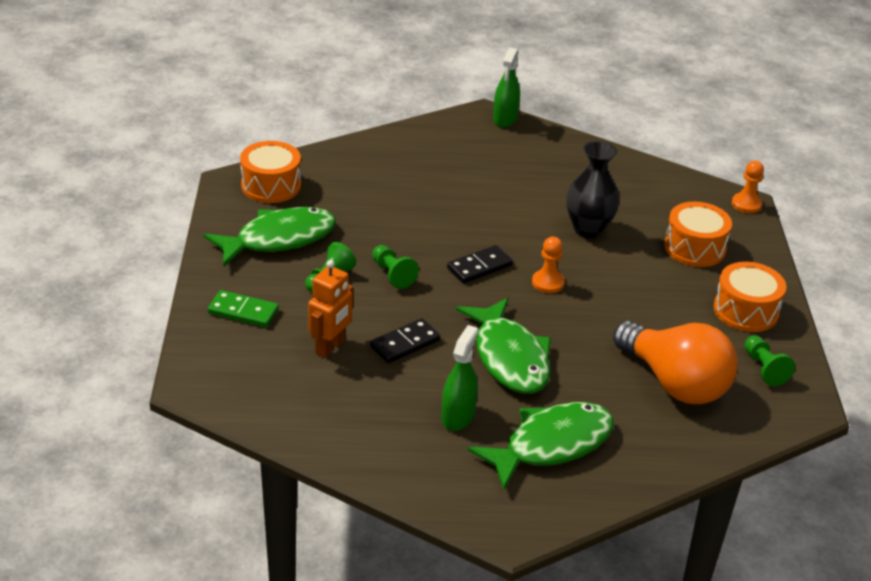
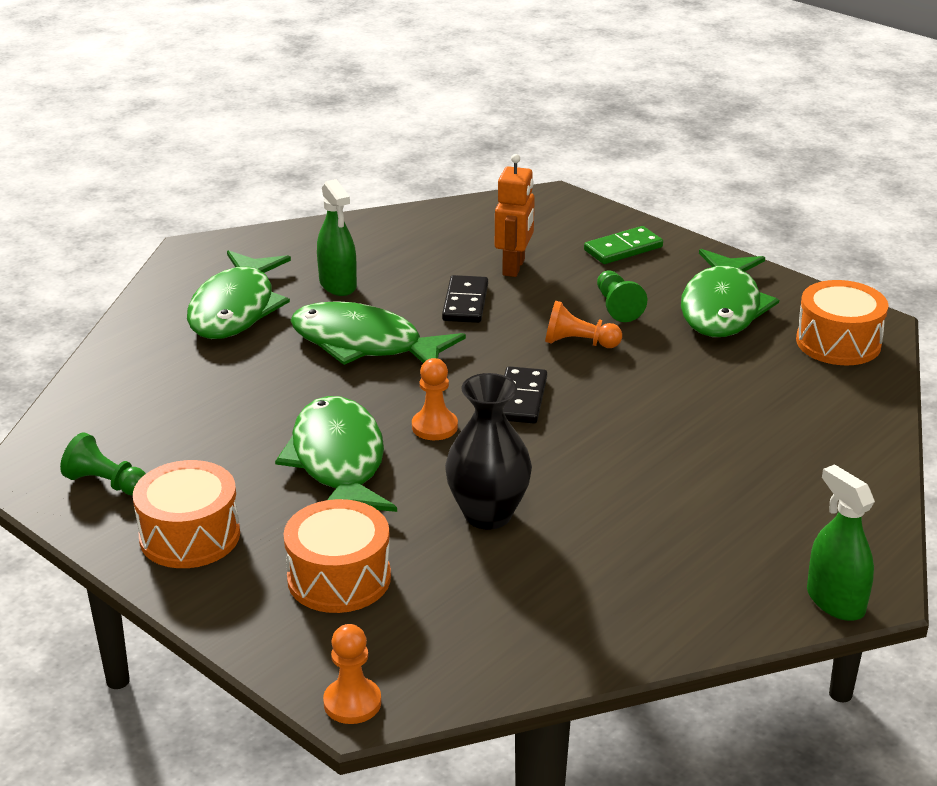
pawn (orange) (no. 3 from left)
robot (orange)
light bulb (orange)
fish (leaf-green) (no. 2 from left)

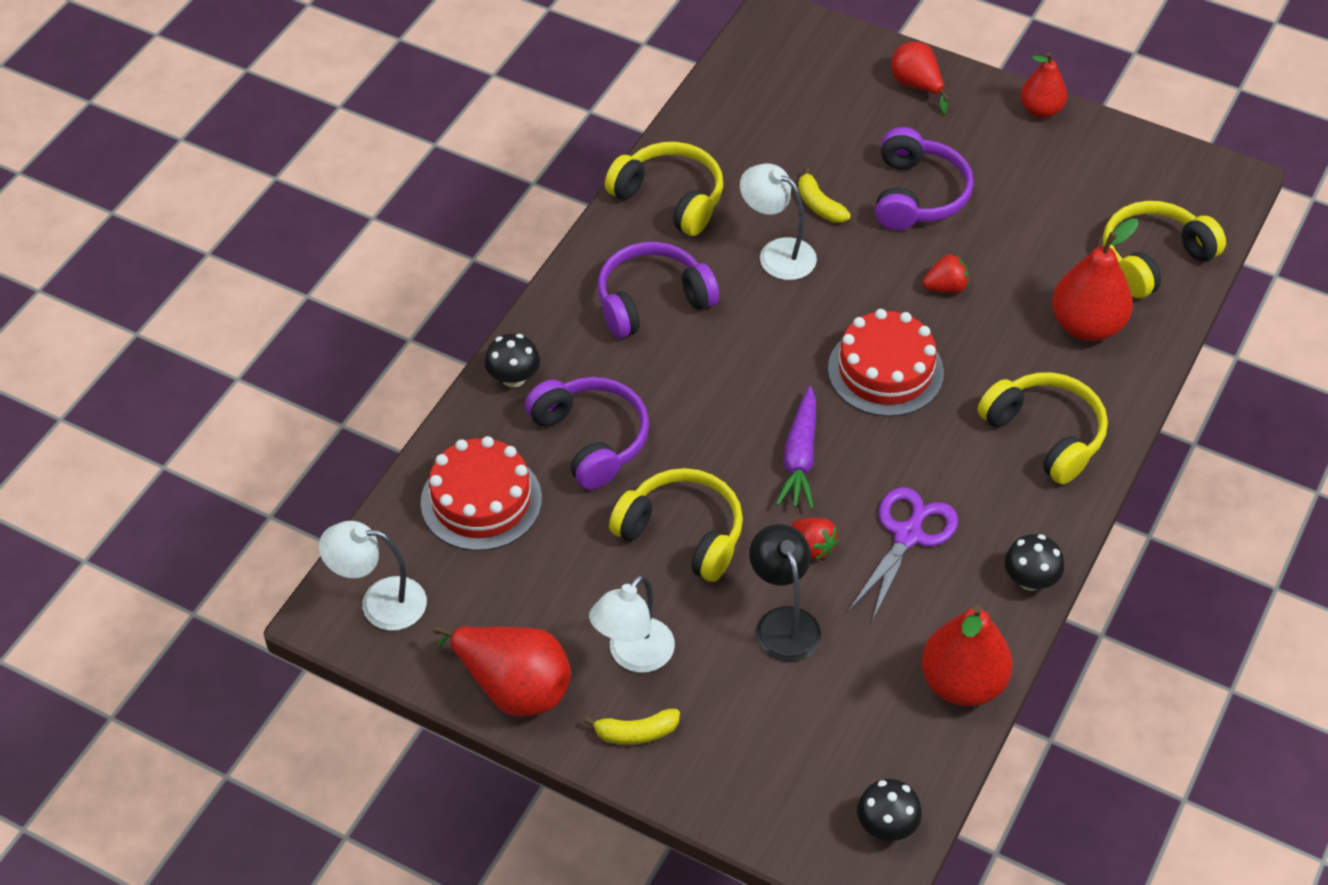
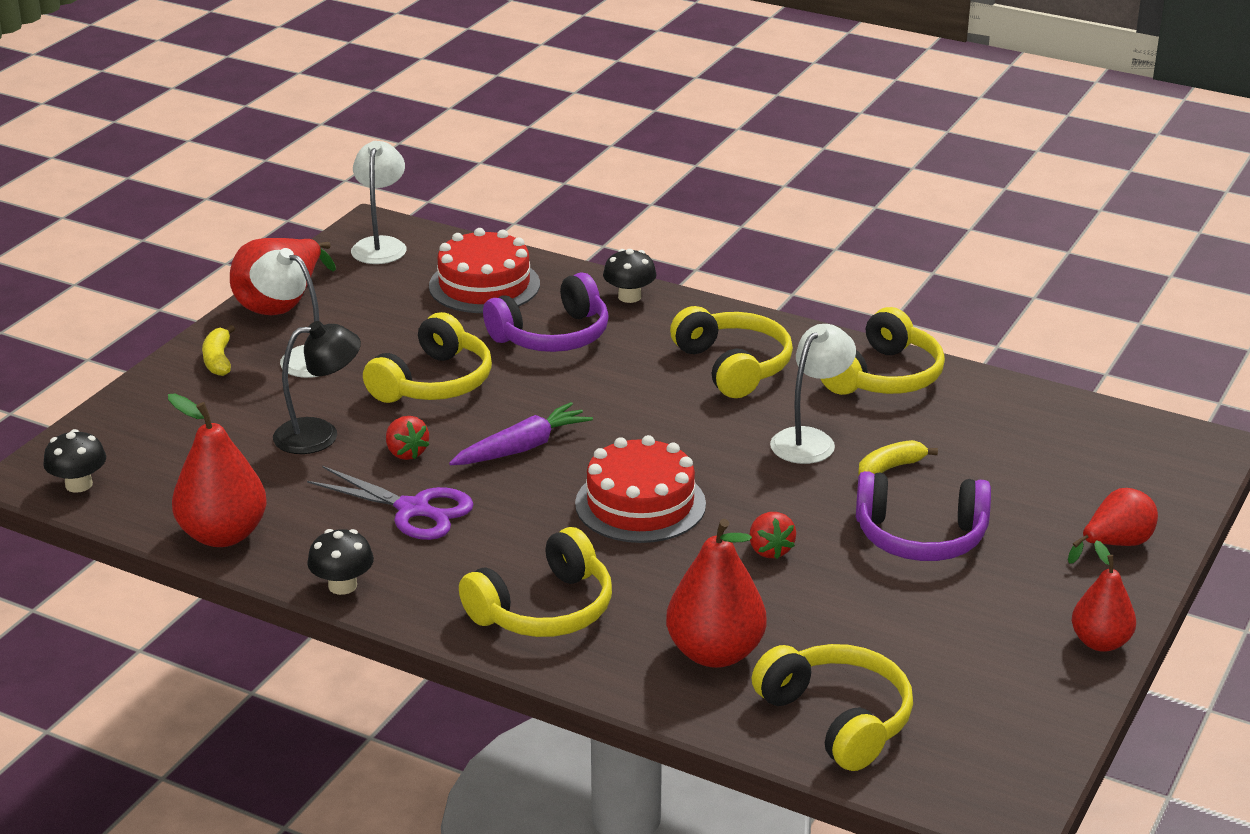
headphones (yellow) (no. 3 from left)
root vegetable (royal purple)
berry (crimson) (no. 1 from left)

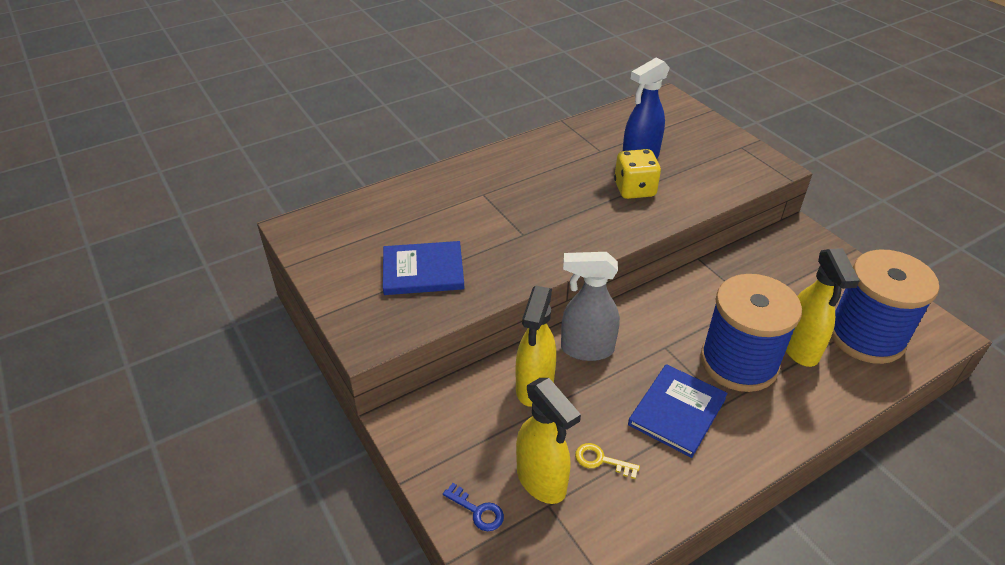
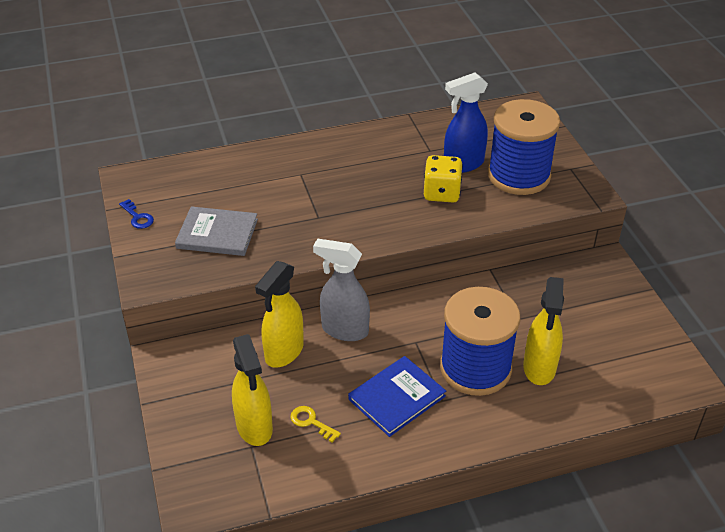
hardcover (gray)
reel of thread (royal blue) (no. 2 from left)
key (royal blue)

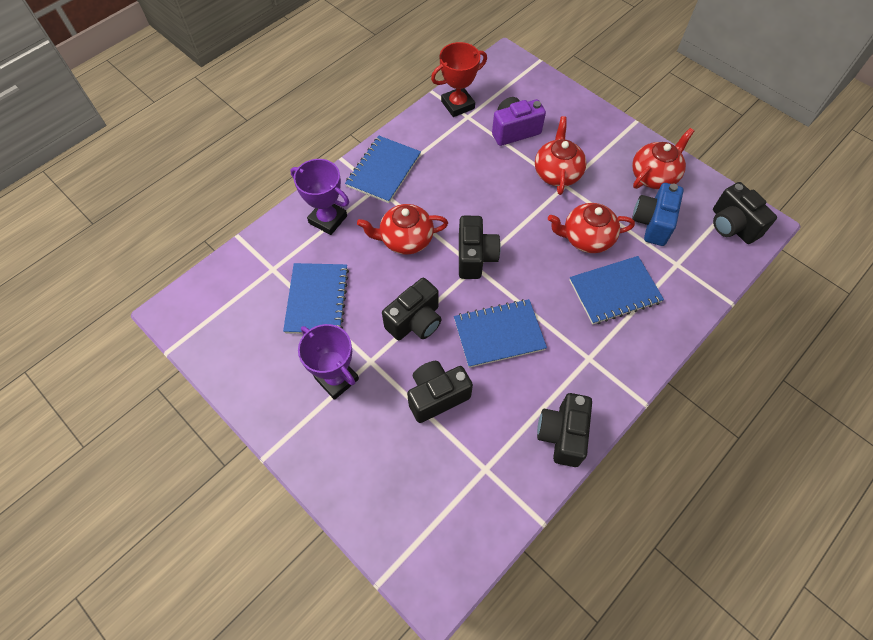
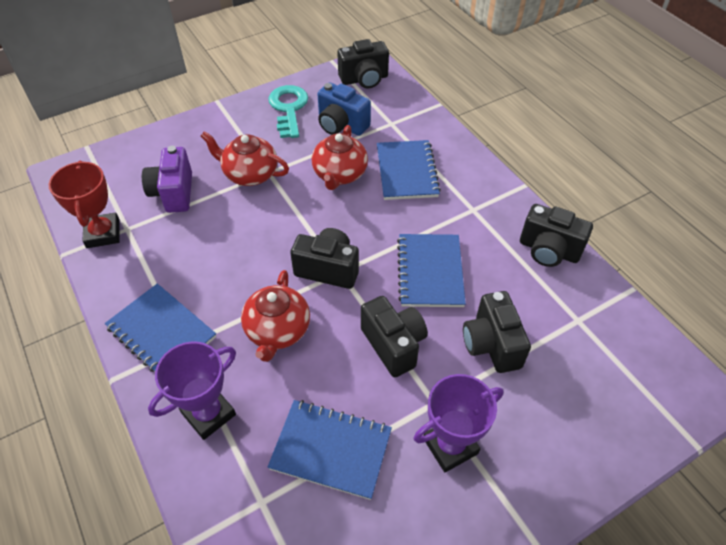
key (turquoise)

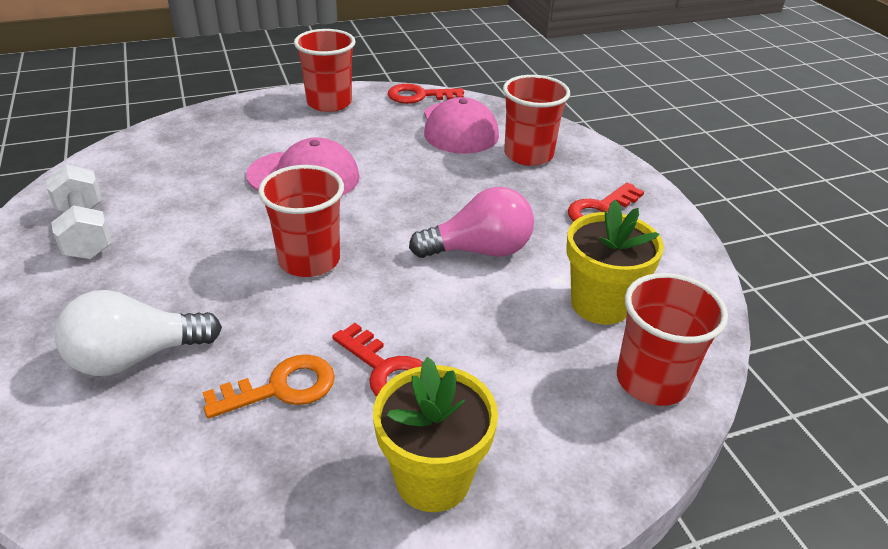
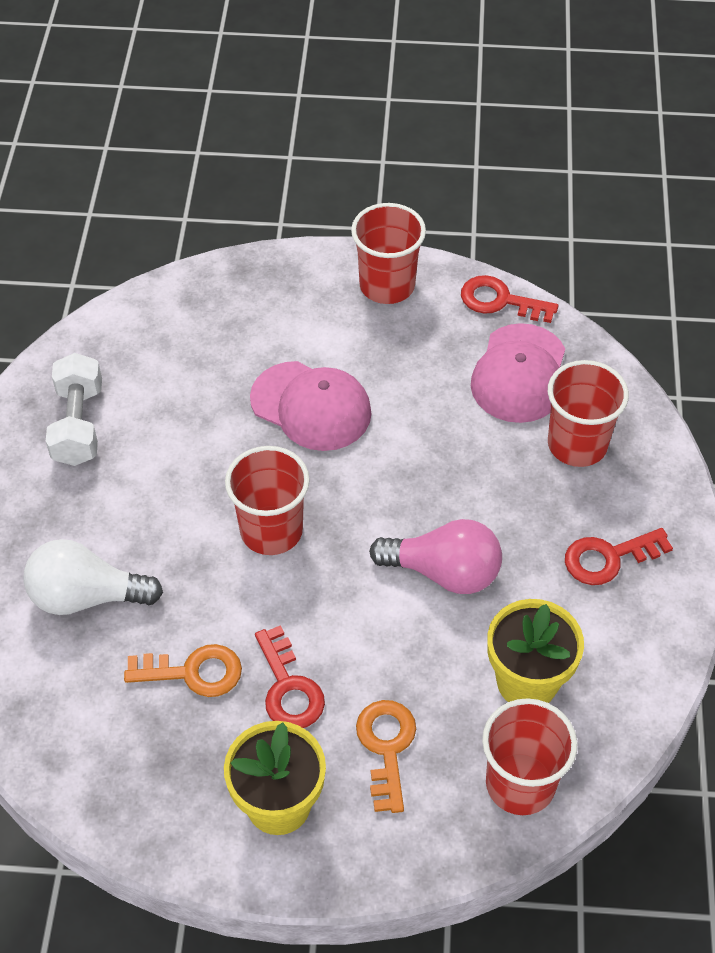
key (orange) (no. 2 from left)

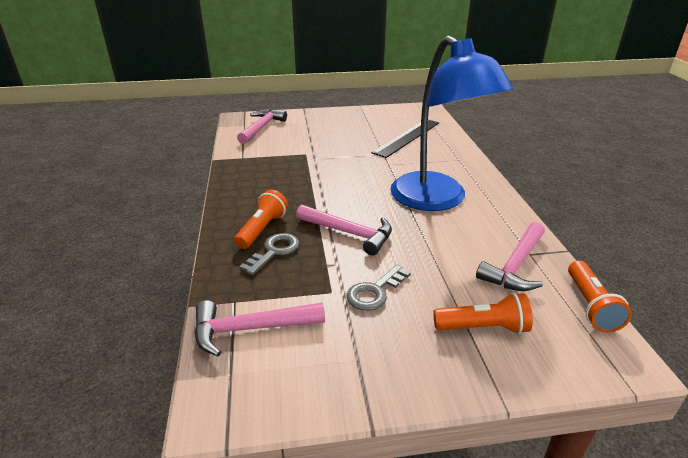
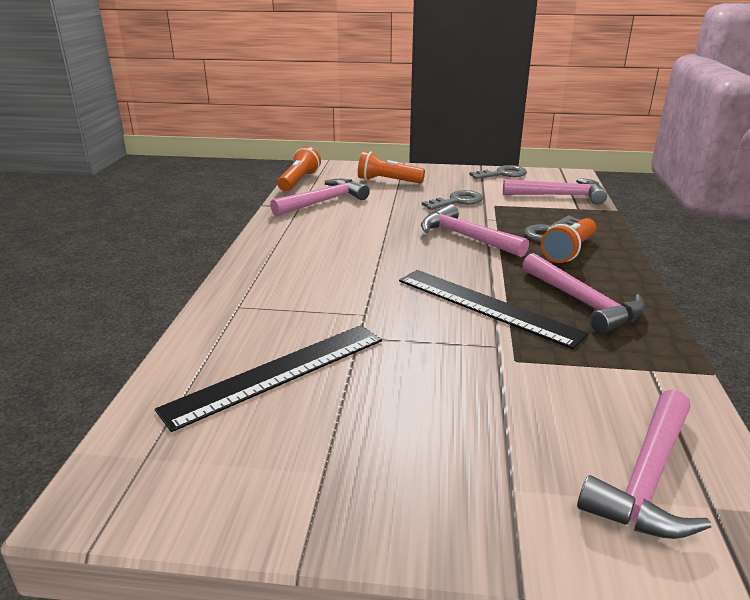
reading lamp (royal blue)
key (gray) (no. 2 from left)
hammer (rosy) (no. 4 from left)
straightedge (jet-black) (no. 2 from left)

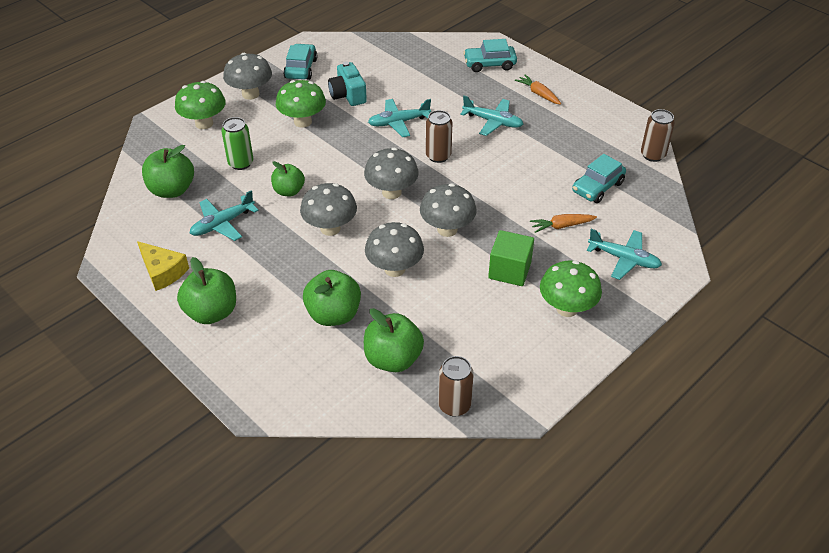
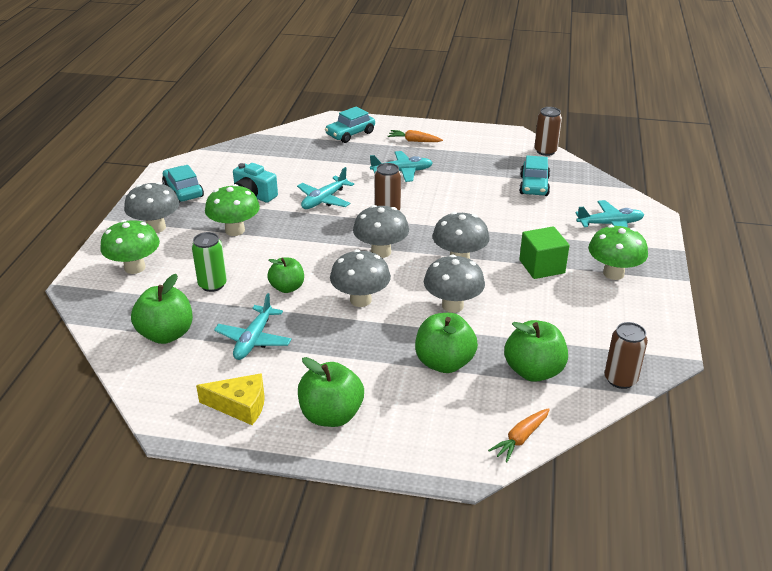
root vegetable (orange) (no. 2 from left)

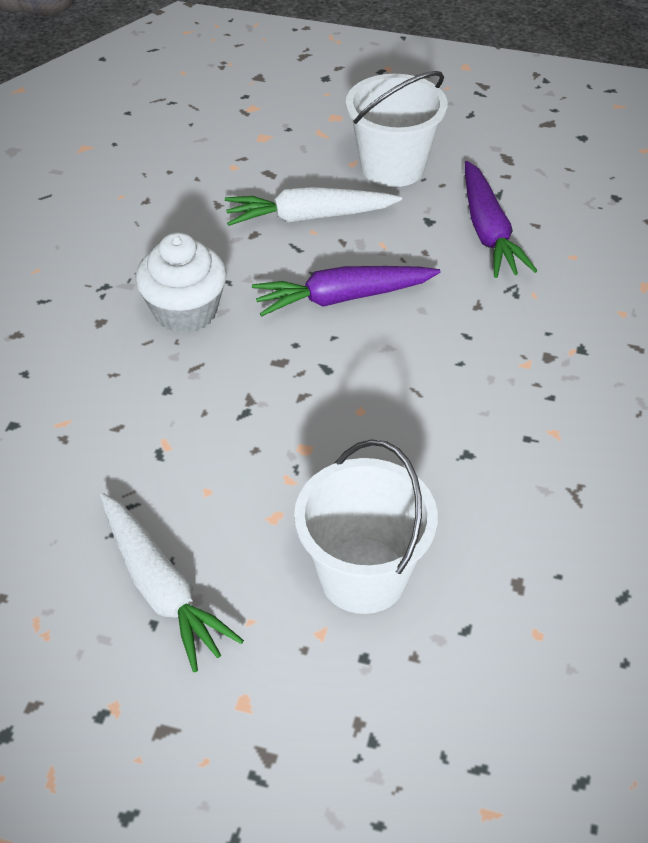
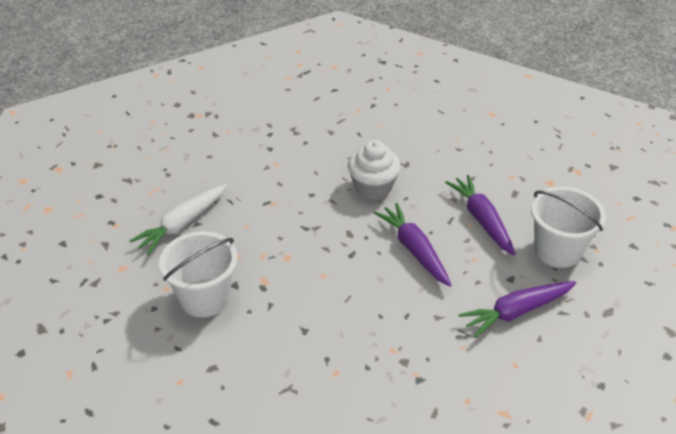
root vegetable (royal purple) (no. 2 from left)

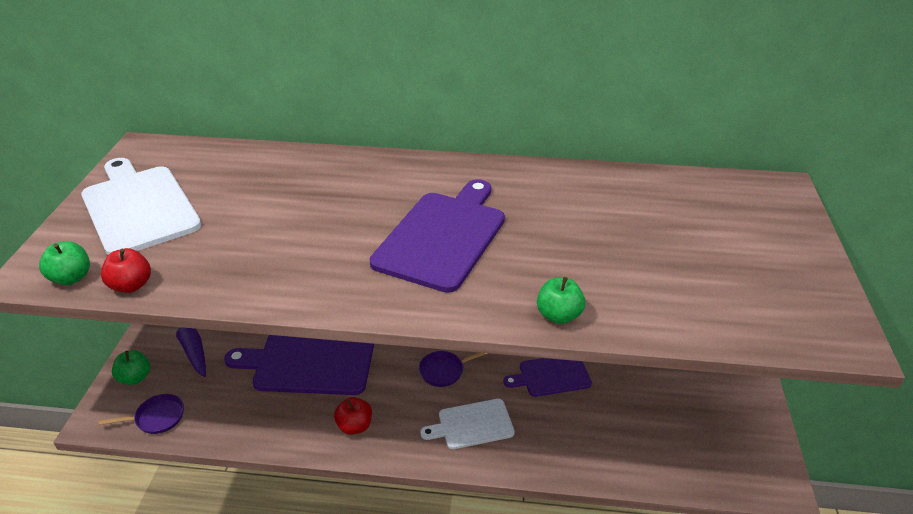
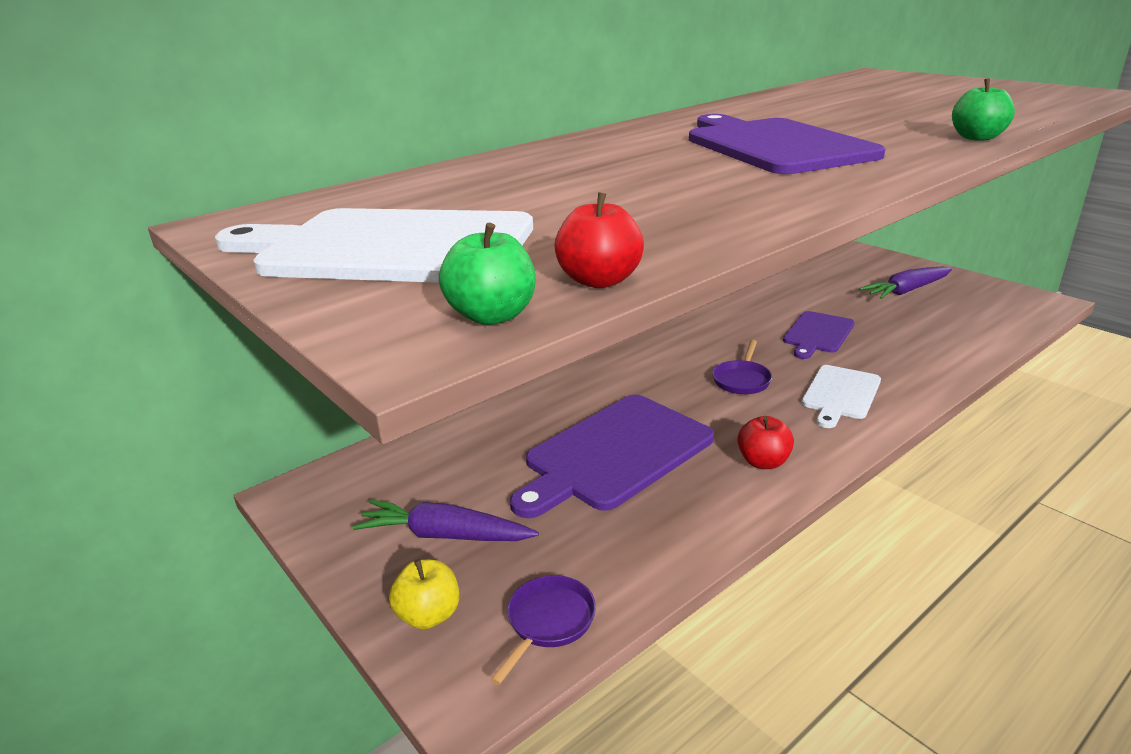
toy apple (yellow)
root vegetable (royal purple) (no. 2 from left)

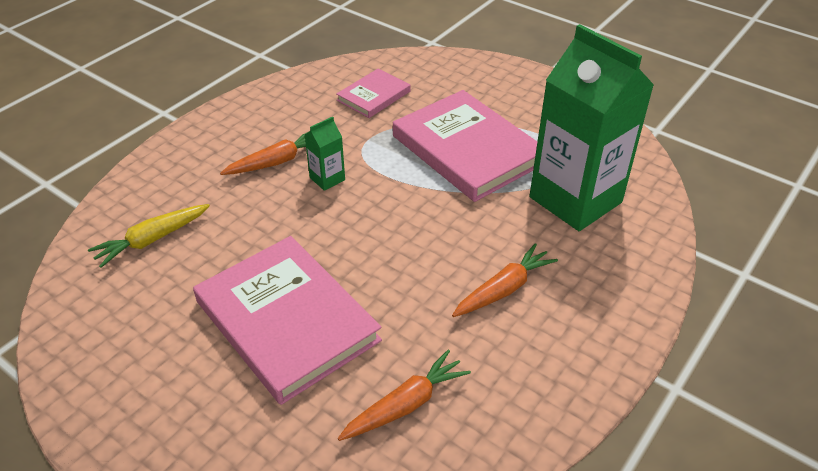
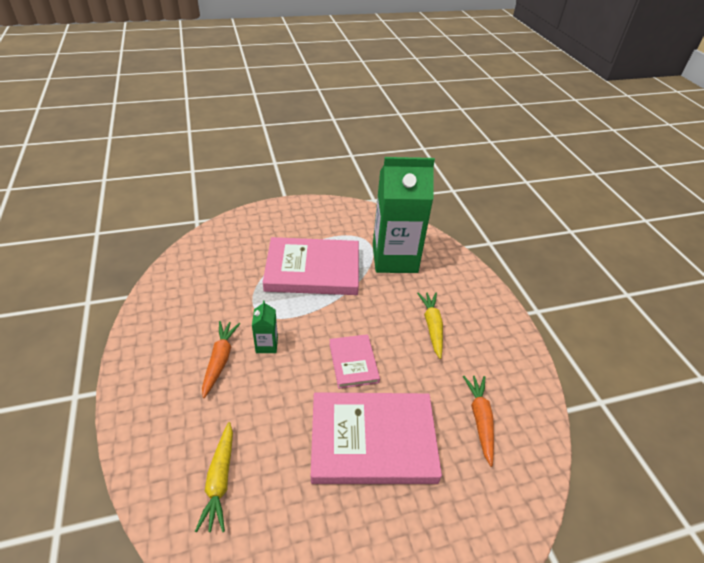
hardcover (rosy) (no. 2 from left)
root vegetable (yellow) (no. 2 from left)

